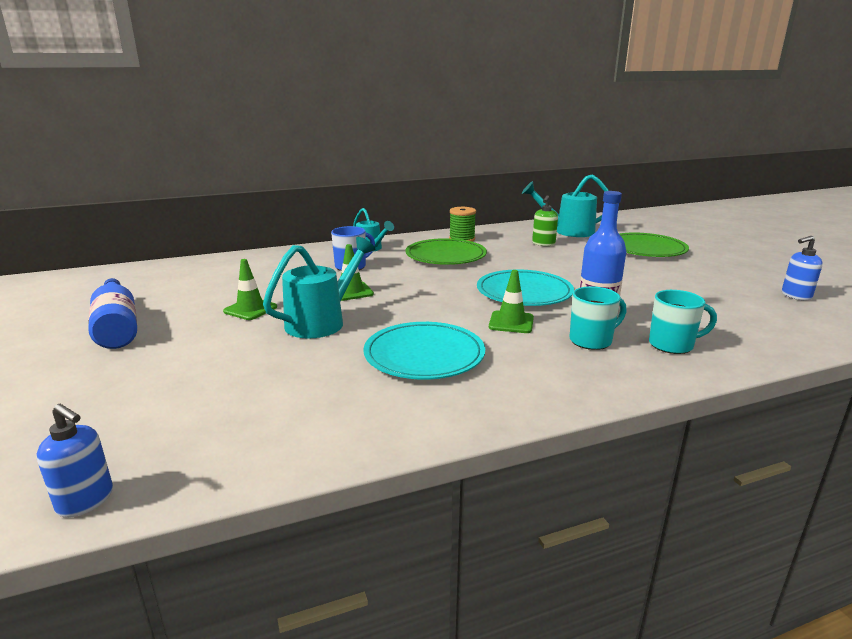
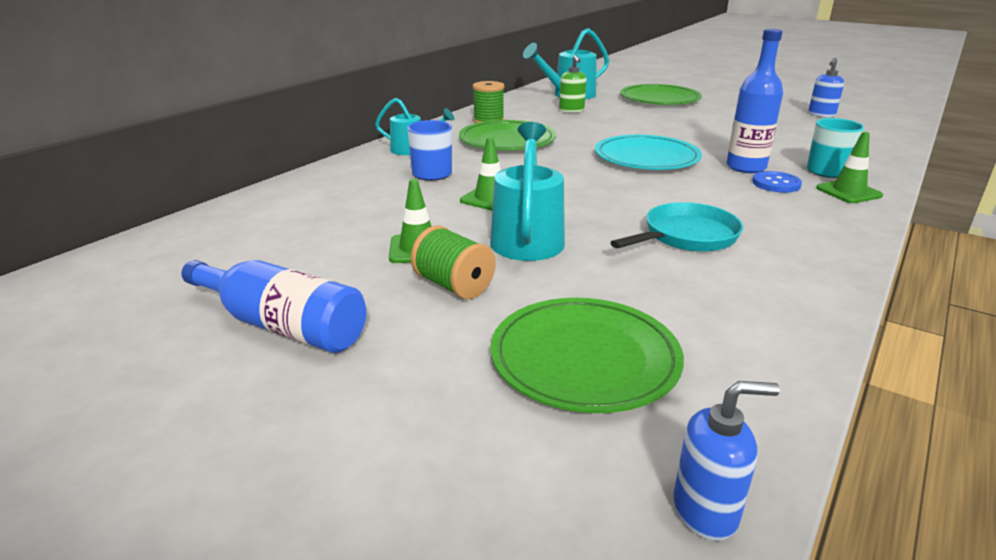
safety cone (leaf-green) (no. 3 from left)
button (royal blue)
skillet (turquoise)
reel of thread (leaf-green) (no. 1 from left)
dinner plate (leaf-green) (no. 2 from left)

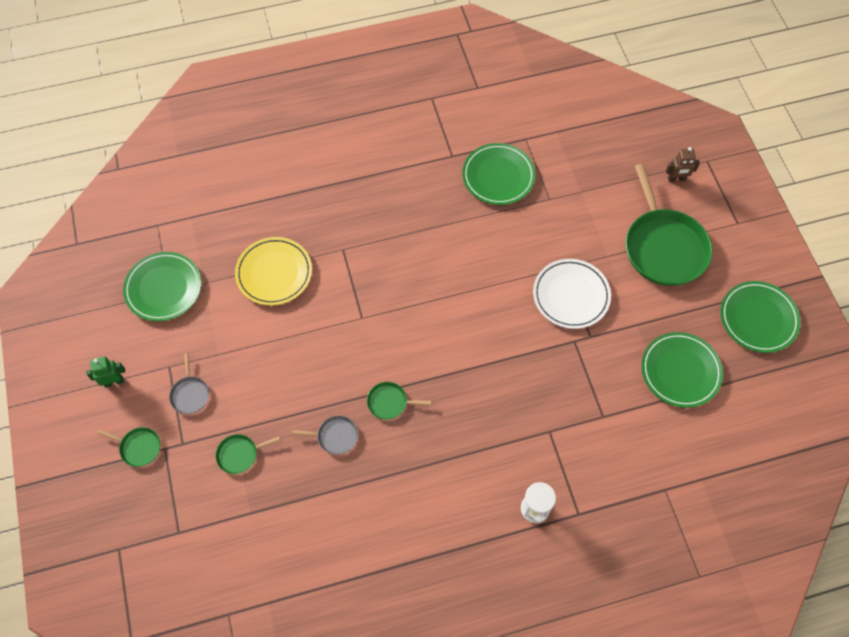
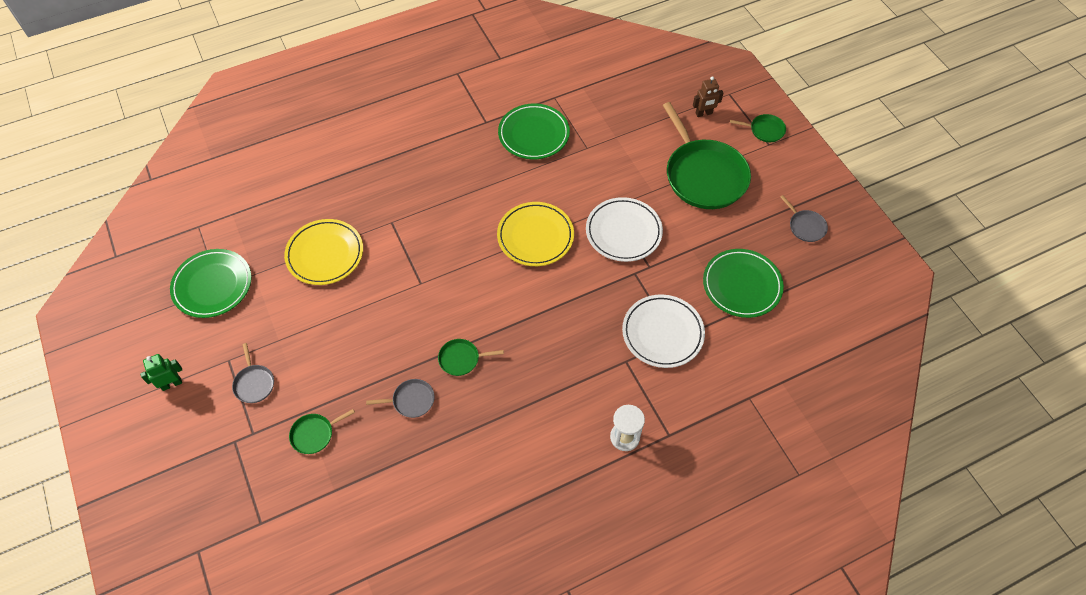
skillet (gray) (no. 3 from left)
skillet (leaf-green) (no. 4 from left)
dinner plate (yellow) (no. 2 from left)
dinner plate (pure white) (no. 2 from left)

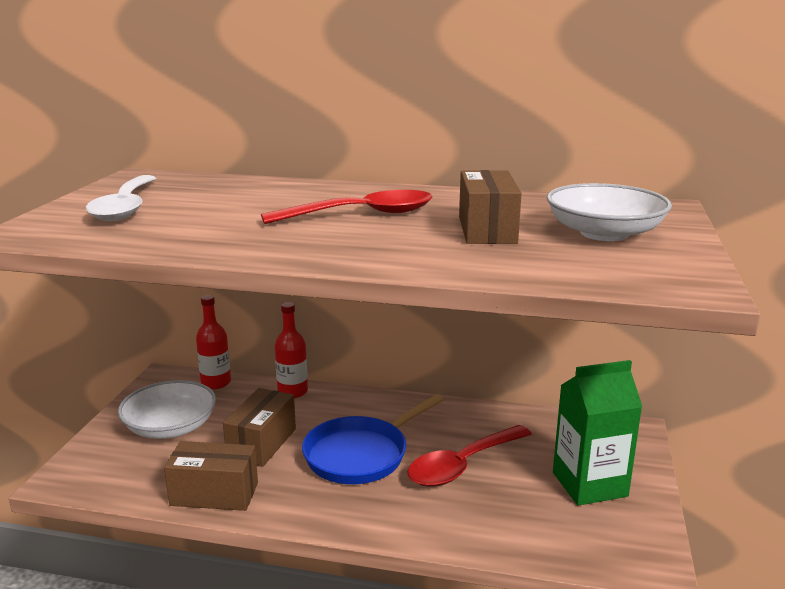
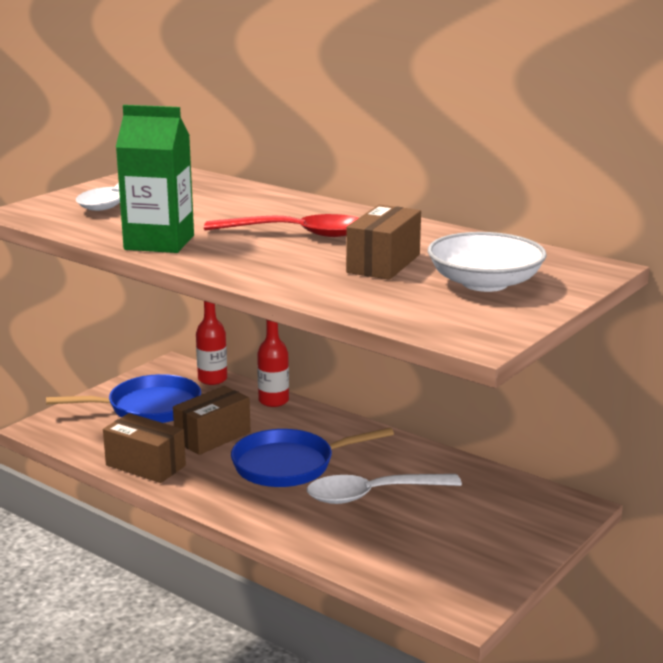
juice carton (leaf-green)
skillet (royal blue) (no. 1 from left)
tablespoon (pure white) (no. 2 from left)

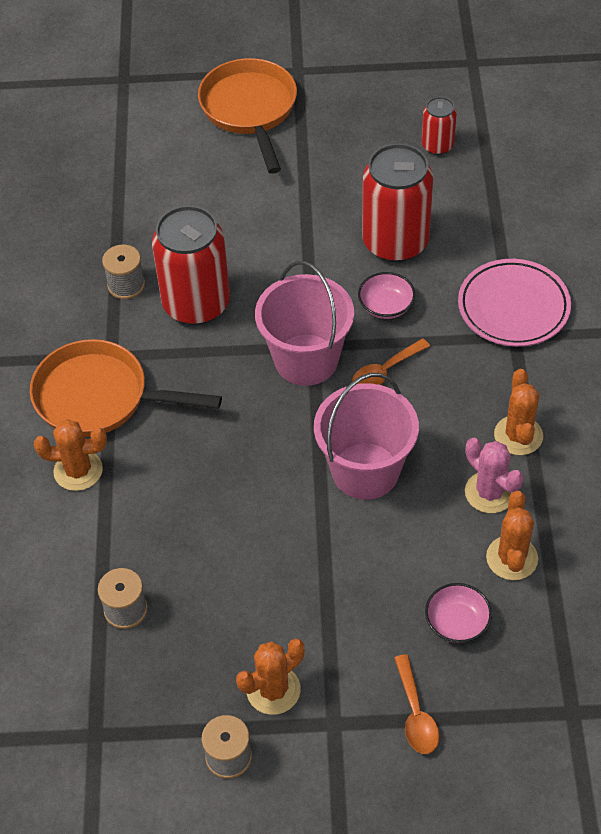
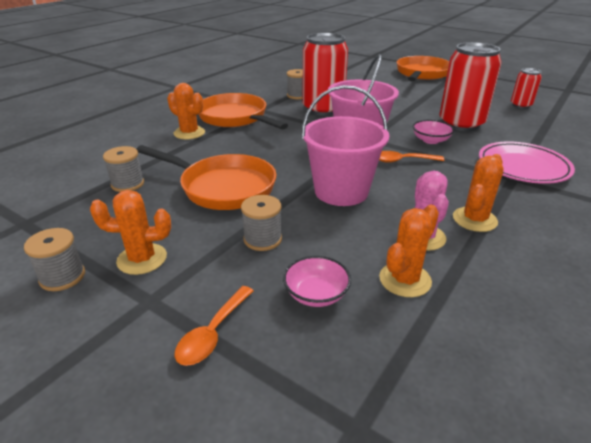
skillet (orange) (no. 1 from left)
reel of thread (gray) (no. 3 from left)

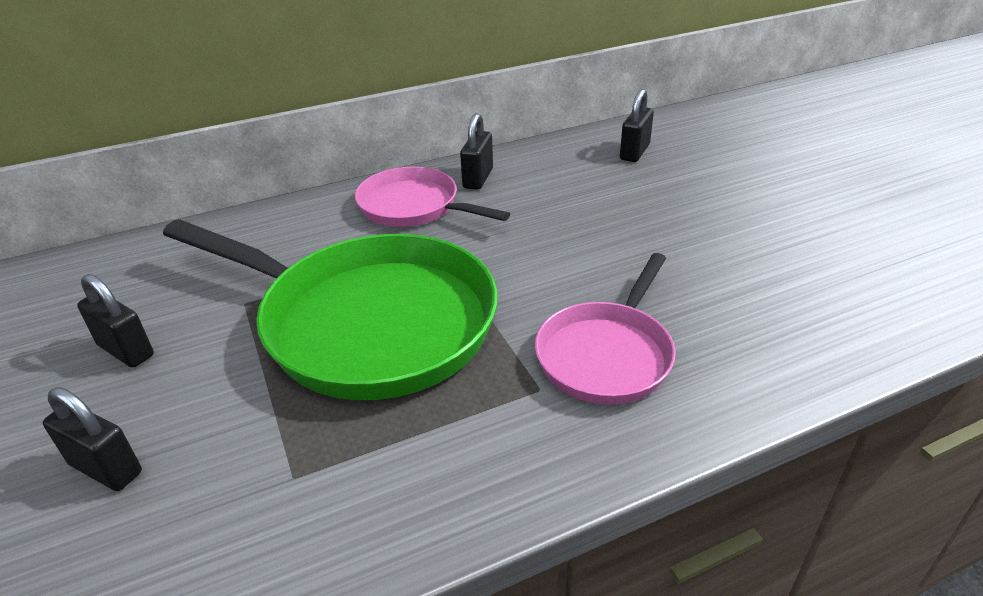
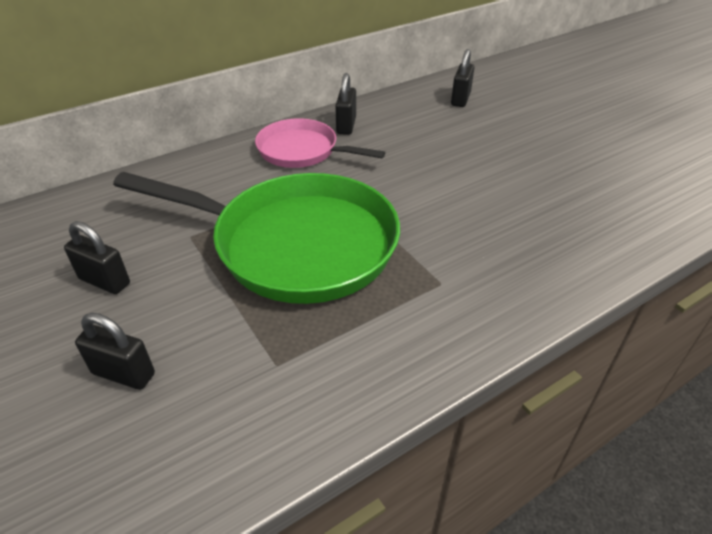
skillet (rosy) (no. 2 from left in the first image)

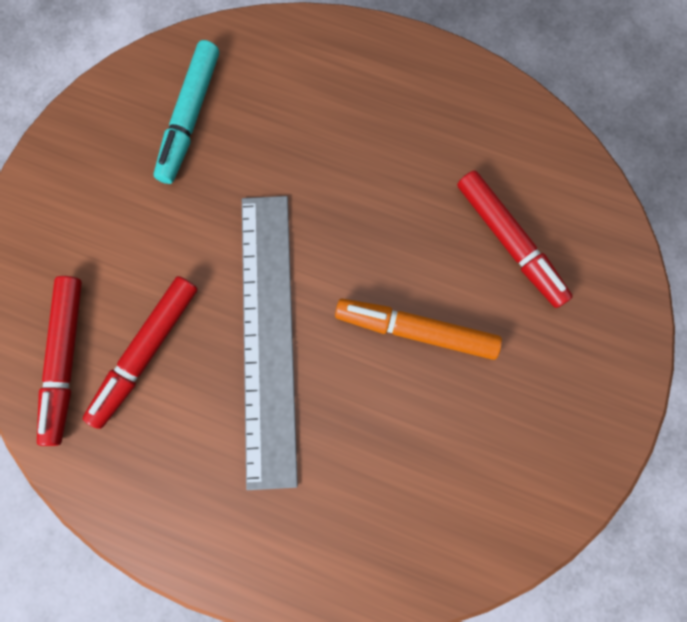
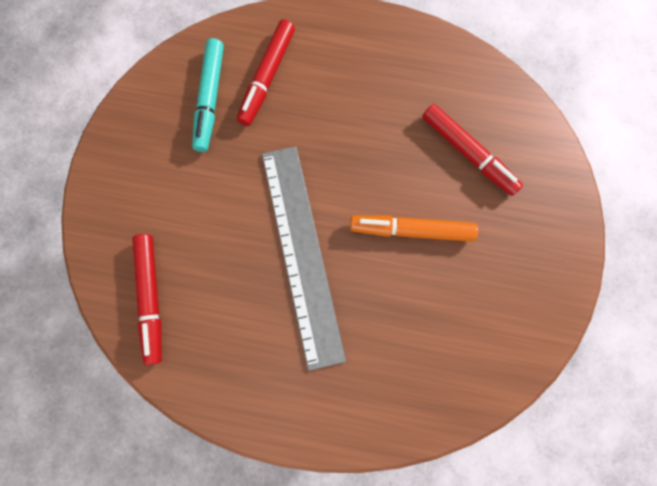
marker (crimson) (no. 2 from left)

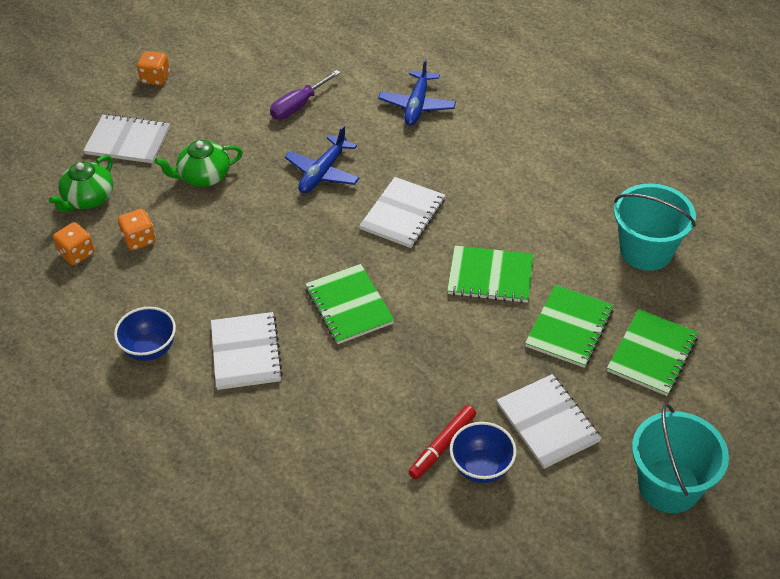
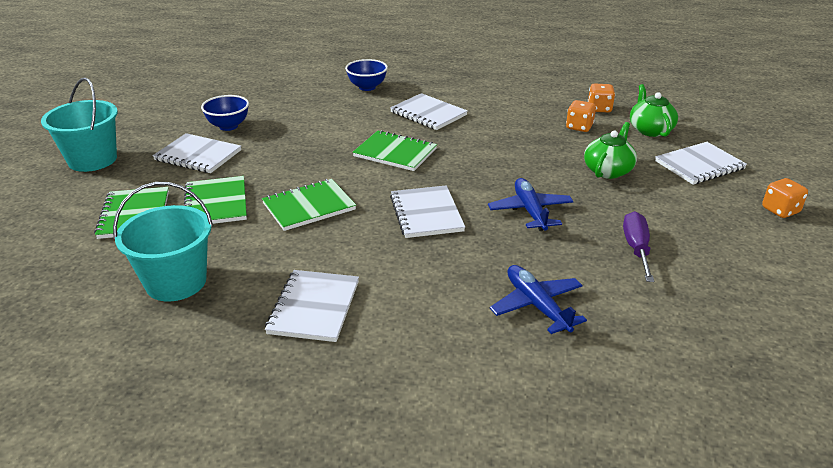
bowl (royal blue) (no. 2 from left)
marker (crimson)
exercise book (pure white) (no. 2 from left)

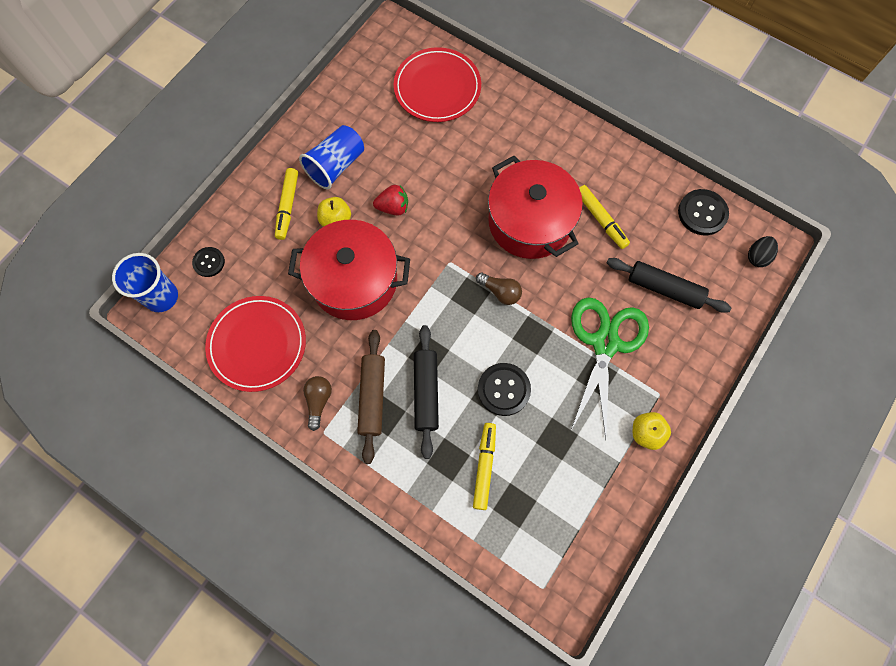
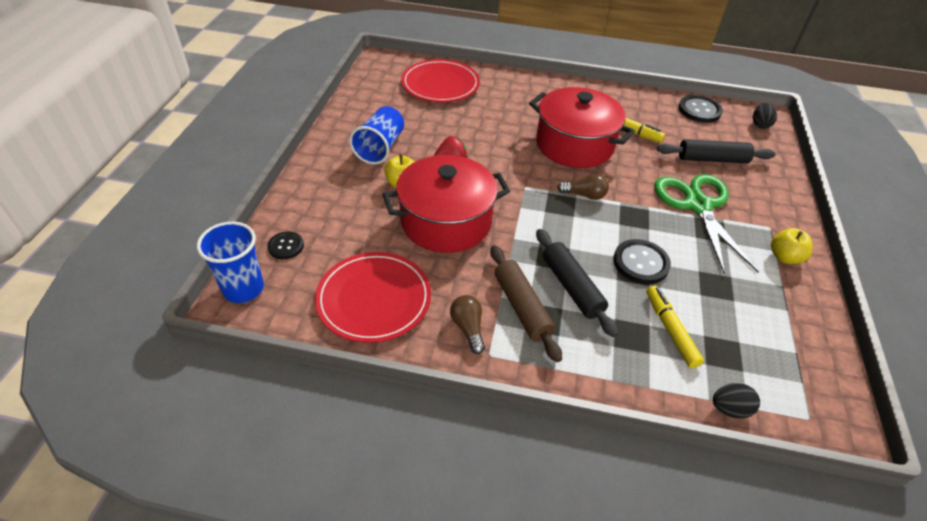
marker (yellow) (no. 1 from left in the first image)
egg (jet-black) (no. 1 from left)

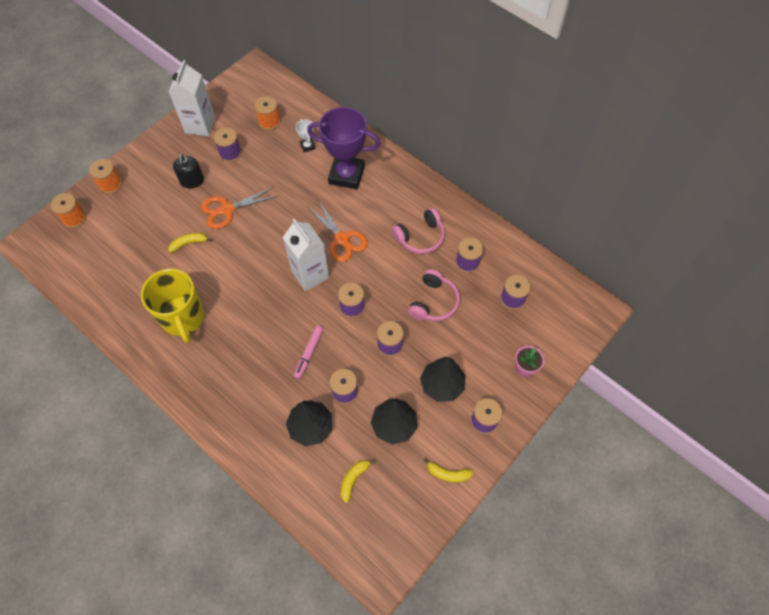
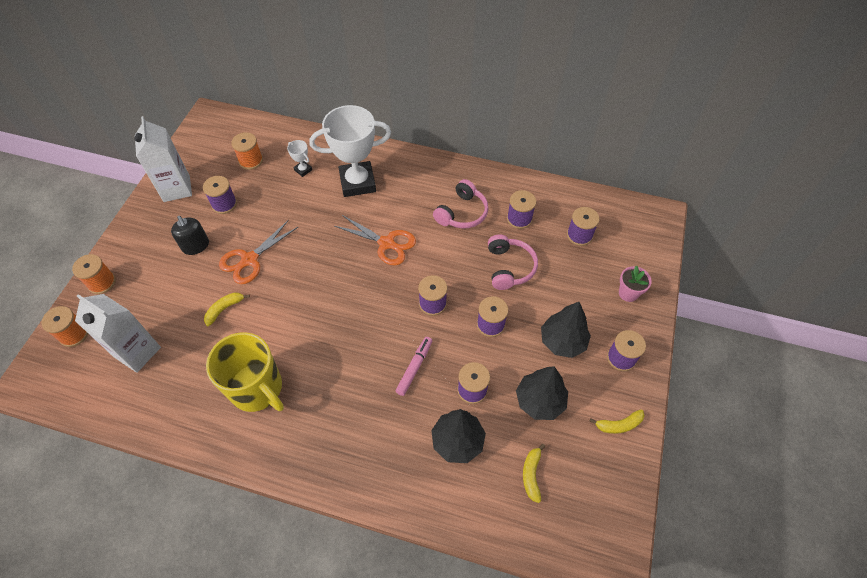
prize cup (pure white) (no. 2 from left)
juice carton (pure white) (no. 1 from left)
marker (rosy)

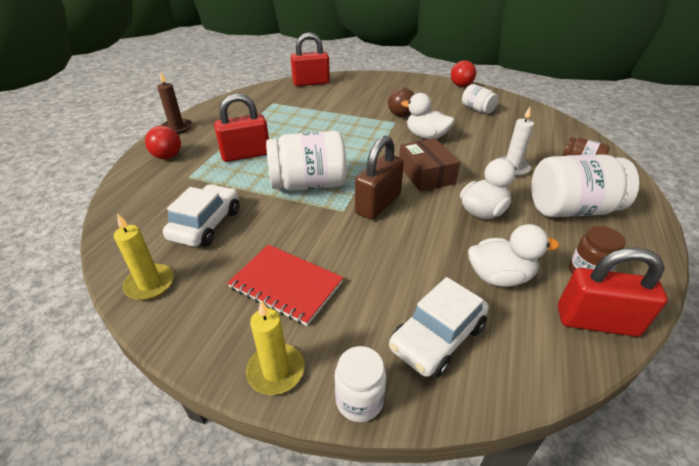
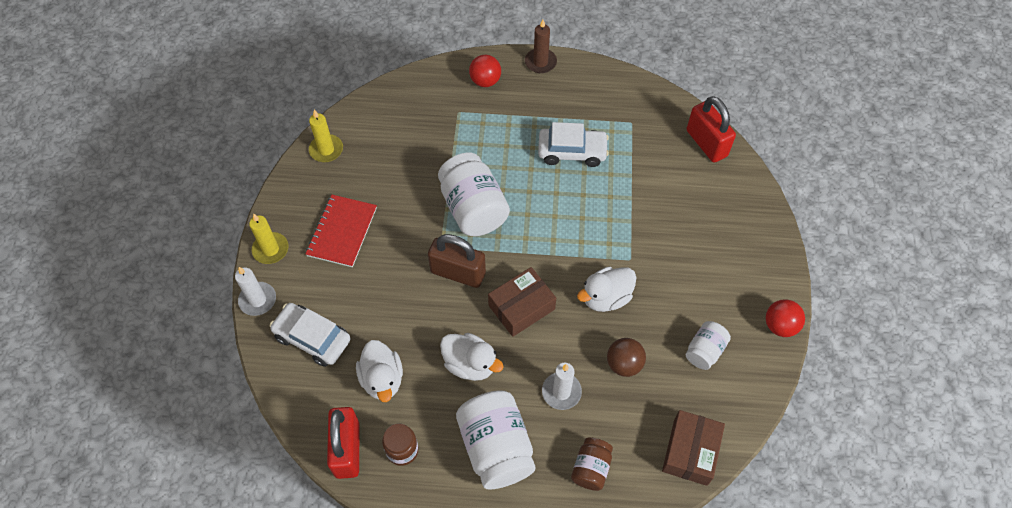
ball (russet)
lock (crimson) (no. 1 from left in the first image)
duck (pure white) (no. 3 from left)
automobile (pure white) (no. 2 from left)
wax candle (pure white) (no. 1 from left)
package (russet) (no. 2 from left)

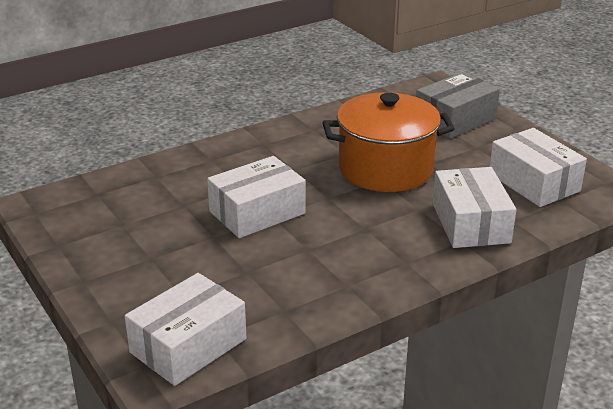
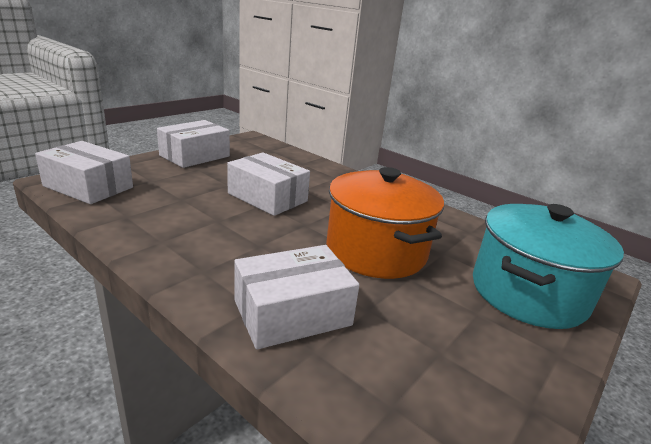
stockpot (turquoise)
package (pure white) (no. 2 from left)

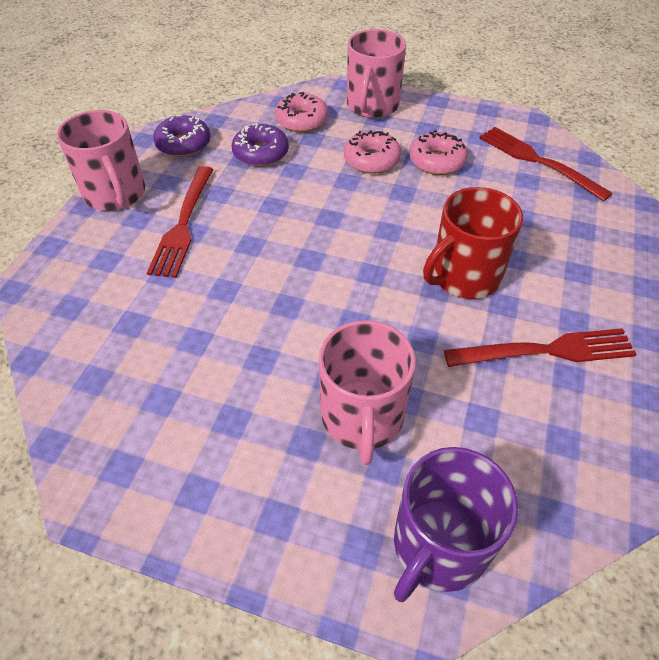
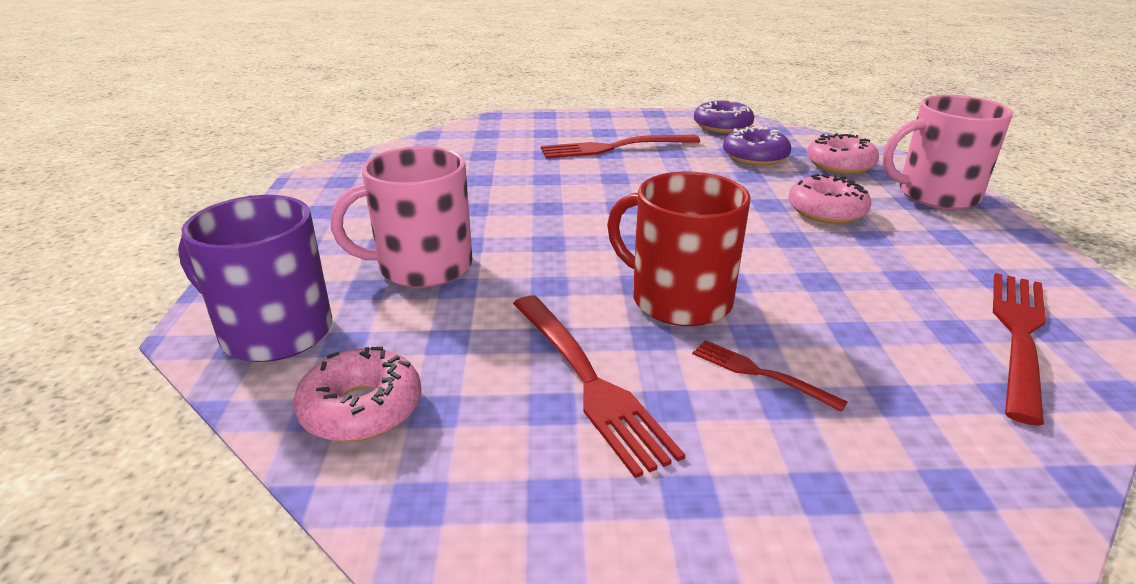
mug (rosy) (no. 1 from left in the first image)
glazed donut (rosy) (no. 1 from left)
dinner fork (crimson) (no. 3 from left)

